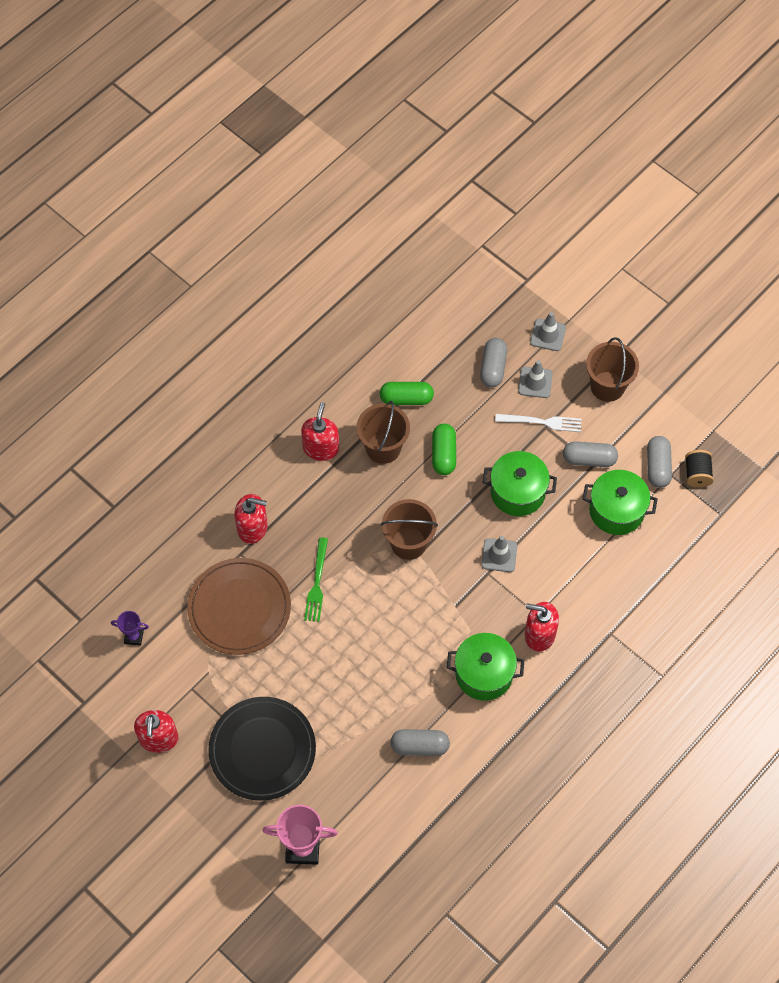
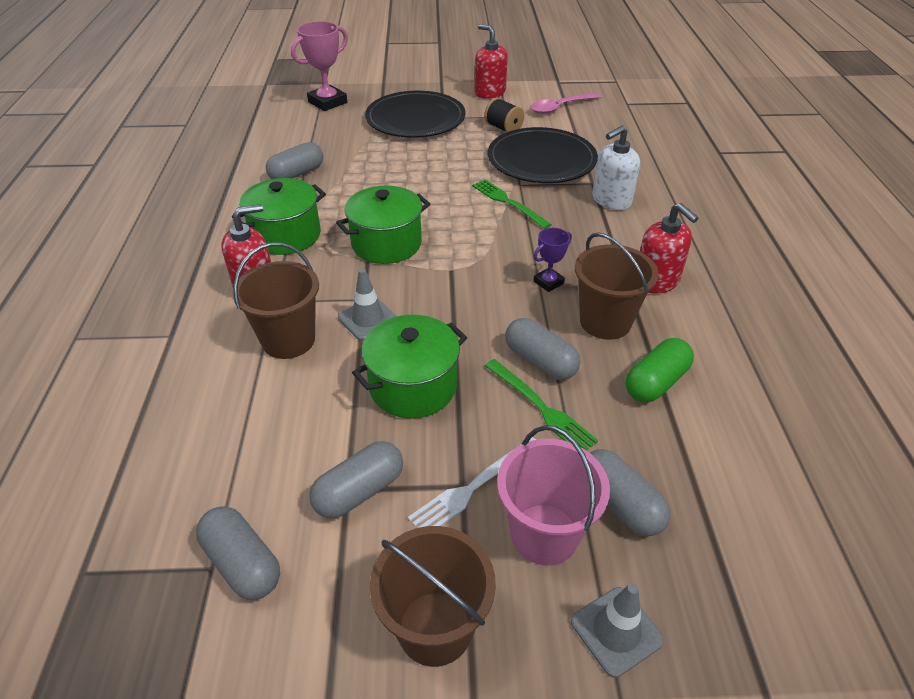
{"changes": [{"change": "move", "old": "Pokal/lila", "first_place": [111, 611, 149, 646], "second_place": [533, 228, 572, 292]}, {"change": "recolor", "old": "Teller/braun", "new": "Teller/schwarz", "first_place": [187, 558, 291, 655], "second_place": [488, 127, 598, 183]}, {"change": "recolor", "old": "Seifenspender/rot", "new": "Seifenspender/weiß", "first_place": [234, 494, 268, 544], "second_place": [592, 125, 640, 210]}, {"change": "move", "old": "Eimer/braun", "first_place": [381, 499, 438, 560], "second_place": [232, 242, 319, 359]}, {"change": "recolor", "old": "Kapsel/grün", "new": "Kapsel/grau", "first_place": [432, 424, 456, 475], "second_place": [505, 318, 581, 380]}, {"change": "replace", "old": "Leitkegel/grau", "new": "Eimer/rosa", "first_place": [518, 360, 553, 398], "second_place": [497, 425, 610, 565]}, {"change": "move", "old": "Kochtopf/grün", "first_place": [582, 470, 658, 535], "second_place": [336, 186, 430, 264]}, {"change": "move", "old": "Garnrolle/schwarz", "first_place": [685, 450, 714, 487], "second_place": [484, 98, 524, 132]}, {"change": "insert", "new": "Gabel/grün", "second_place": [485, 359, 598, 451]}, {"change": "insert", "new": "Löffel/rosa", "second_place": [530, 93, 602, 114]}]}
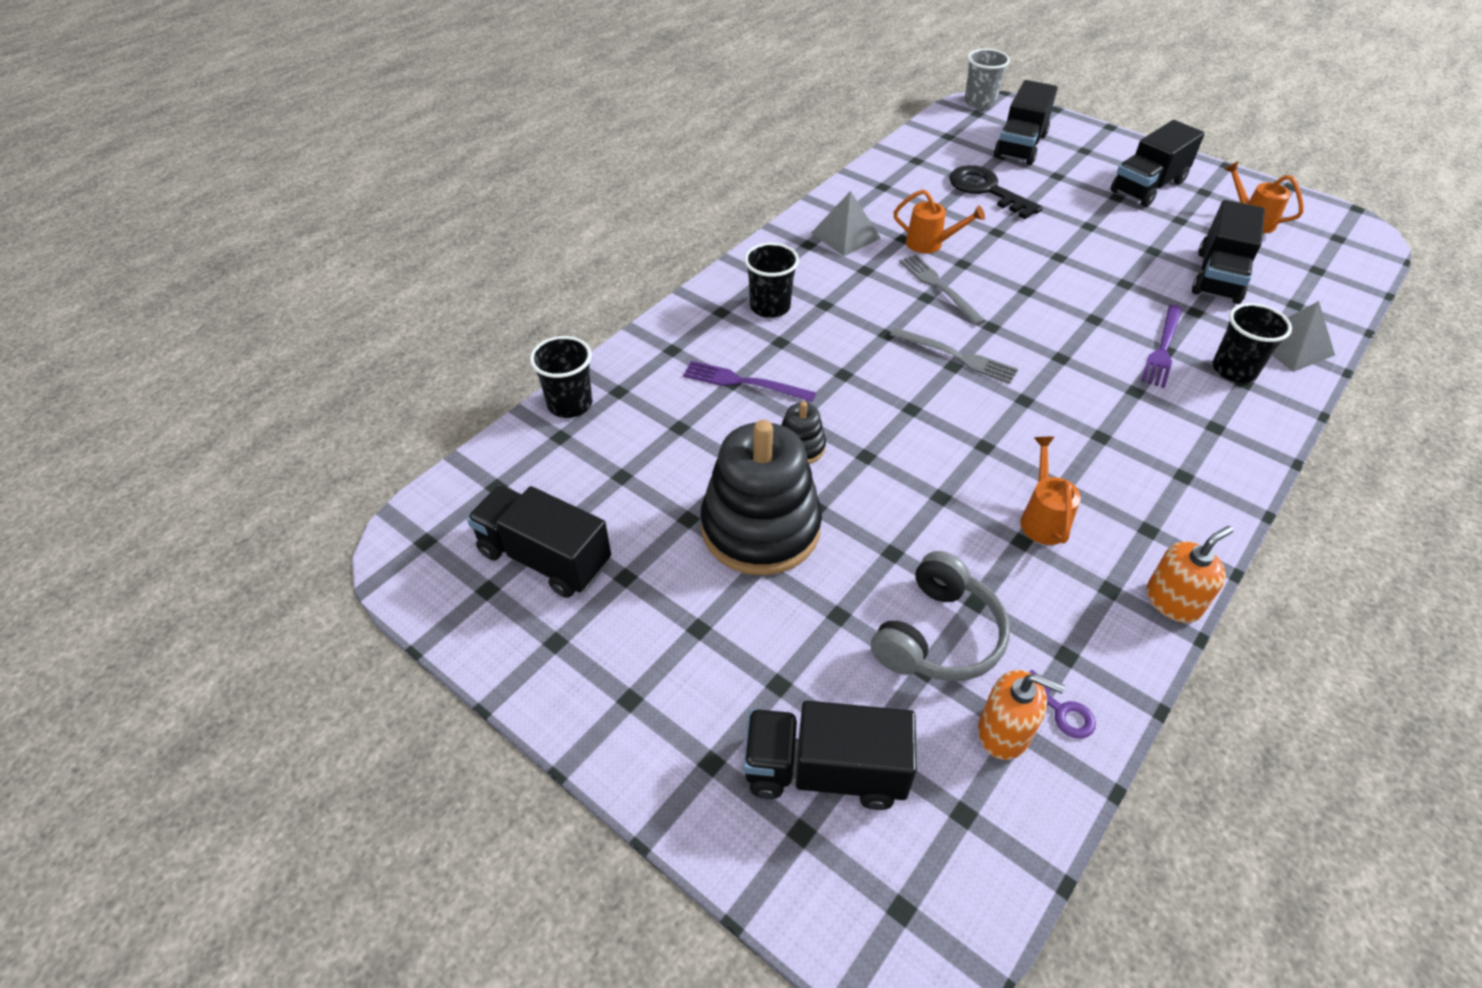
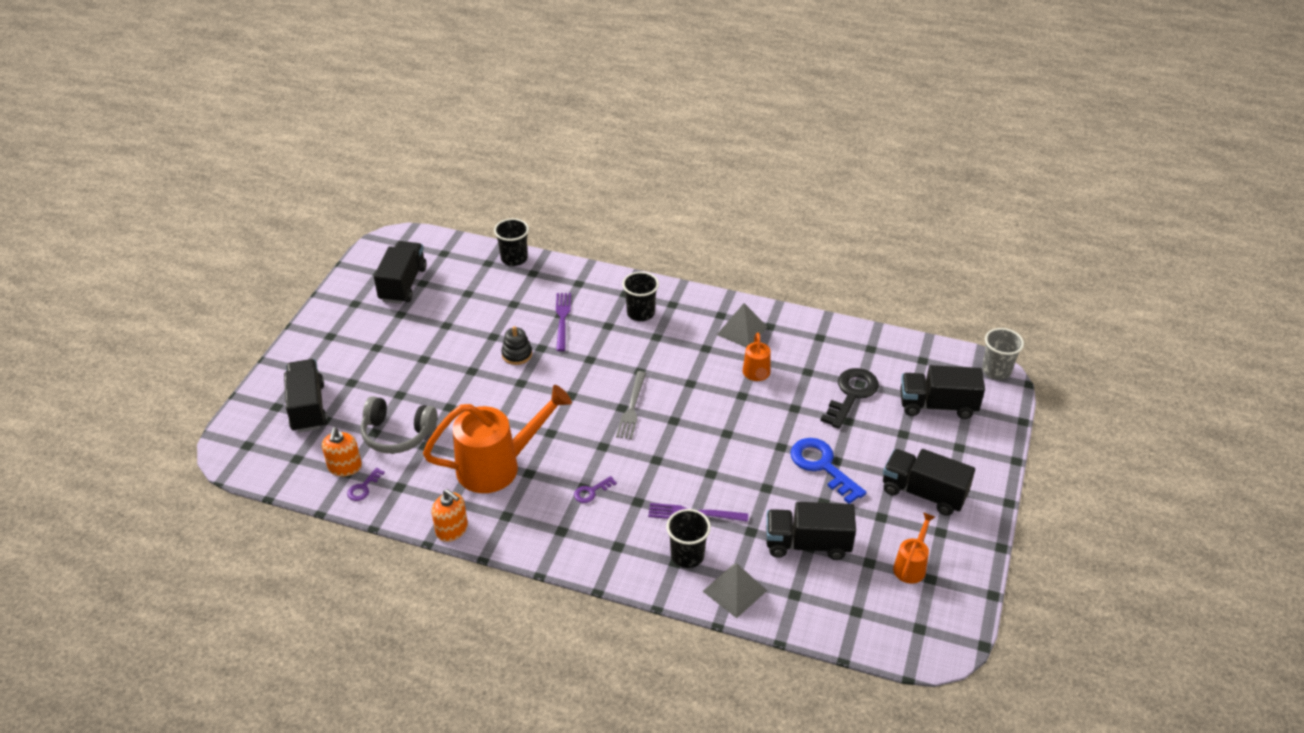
{"changes": [{"change": "delete", "old": "Stapelspielzeug/schwarz", "first_place": [700, 420, 822, 575]}, {"change": "delete", "old": "Gabel/grau", "first_place": [899, 255, 986, 325]}, {"change": "resize", "old": "Gießkanne/orange", "first_place": [1020, 437, 1081, 545], "second_place": [423, 385, 572, 493], "factor": 2.05}, {"change": "insert", "new": "Schlüssel/lila", "second_place": [574, 476, 617, 503]}, {"change": "insert", "new": "Schlüssel/blau", "second_place": [790, 438, 867, 504]}]}
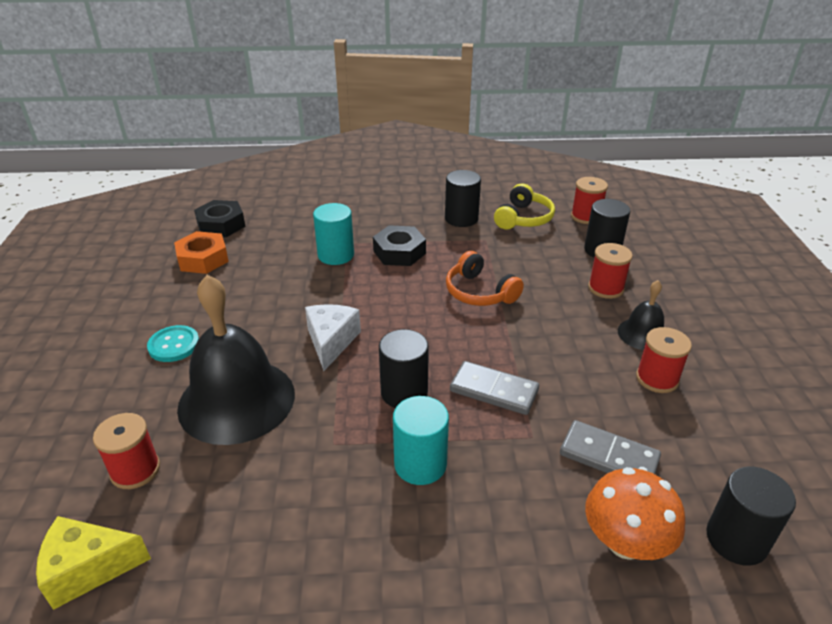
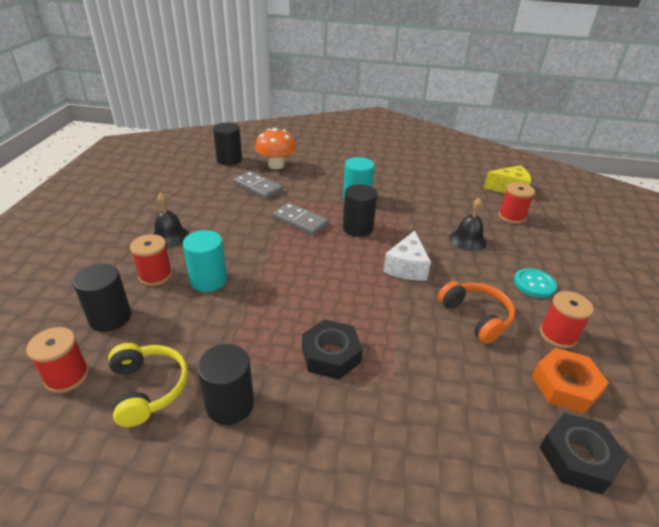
{"changes": [{"change": "resize", "old": "Glocke/schwarz", "first_place": [177, 275, 295, 445], "second_place": [449, 198, 487, 251], "factor": 0.49}, {"change": "move", "old": "Vollzylinder/türkis", "first_place": [313, 203, 354, 265], "second_place": [183, 230, 227, 292]}, {"change": "move", "old": "Kopfhörer/orange", "first_place": [446, 251, 524, 306], "second_place": [438, 281, 515, 344]}, {"change": "rotate", "old": "Kopfhörer/gelb", "first_place": [494, 183, 555, 230], "second_place": [108, 343, 188, 427], "degrees": 120}, {"change": "move", "old": "Garnrolle/rot", "first_place": [636, 327, 692, 393], "second_place": [540, 291, 594, 348]}]}
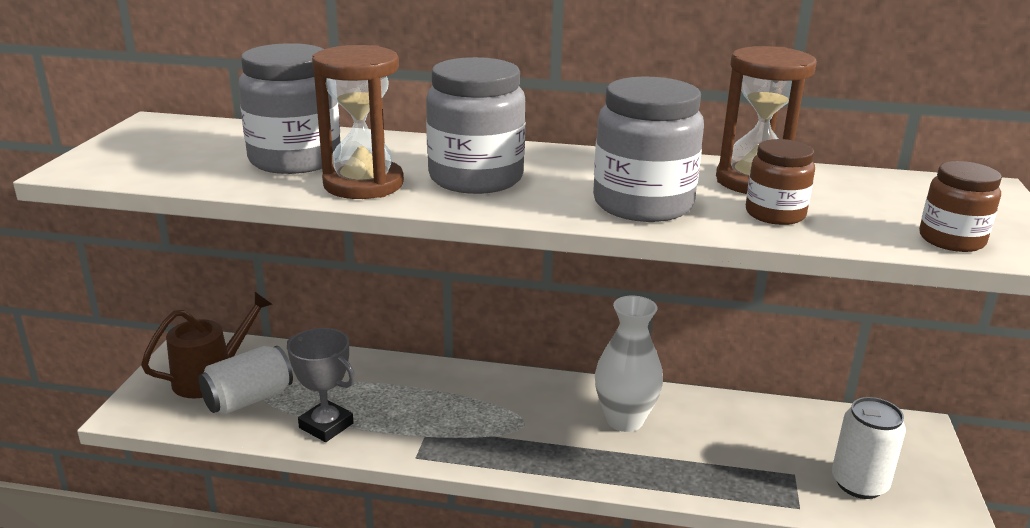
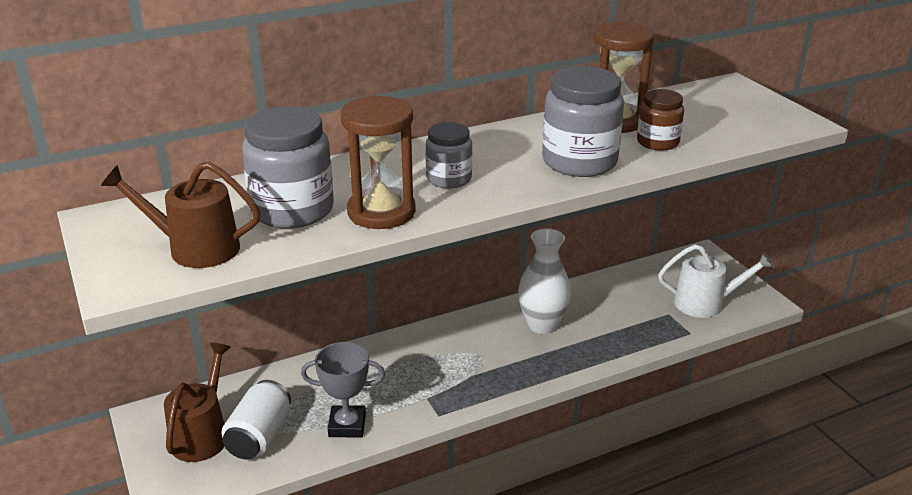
{"changes": [{"change": "resize", "old": "Einmachglas/grau", "first_place": [426, 57, 525, 194], "second_place": [426, 122, 472, 188], "factor": 0.58}, {"change": "replace", "old": "Dose/weiß", "new": "Gießkanne/weiß", "first_place": [832, 397, 906, 499], "second_place": [658, 244, 774, 318]}, {"change": "delete", "old": "Einmachglas/braun", "first_place": [919, 161, 1002, 252]}, {"change": "insert", "new": "Gießkanne/braun", "second_place": [101, 162, 260, 268]}]}
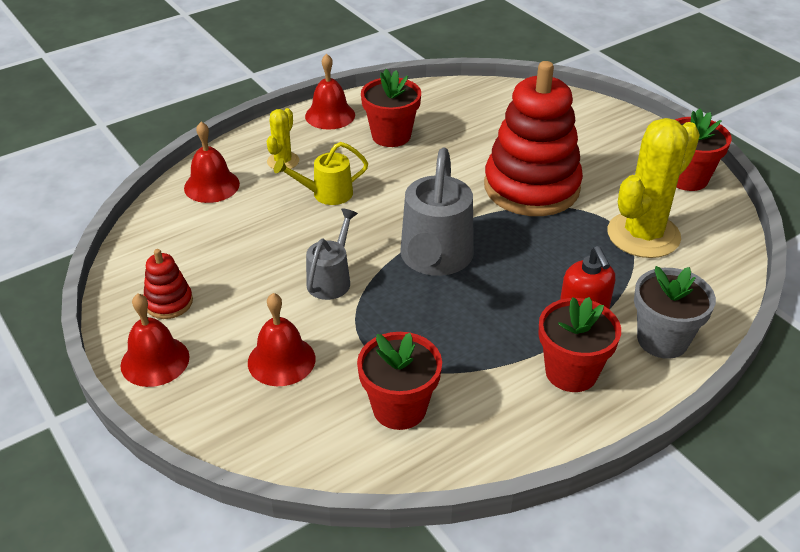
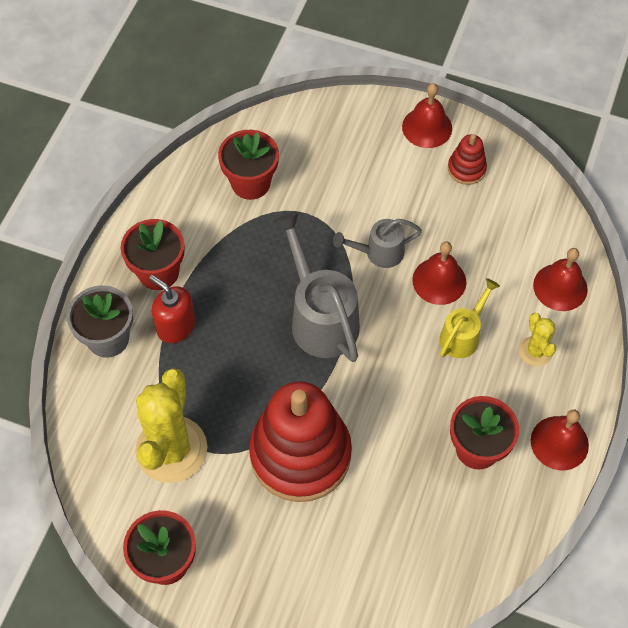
{"changes": [{"change": "move", "old": "Glocke/rot", "first_place": [248, 293, 315, 386], "second_place": [412, 241, 466, 305]}, {"change": "rotate", "old": "Gießkanne/grau", "first_place": [306, 208, 358, 300], "second_place": [333, 219, 422, 268], "degrees": 90}]}
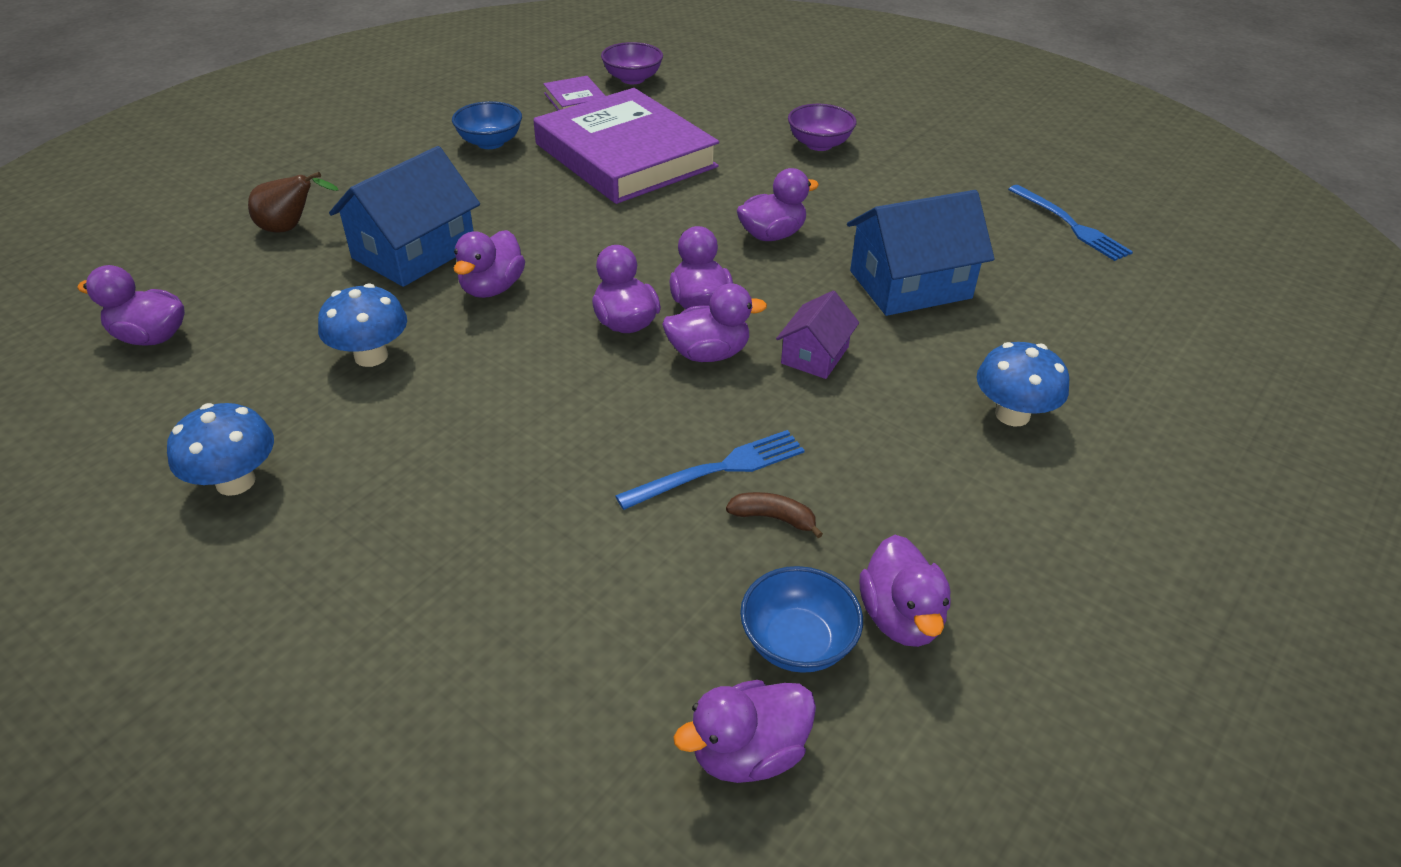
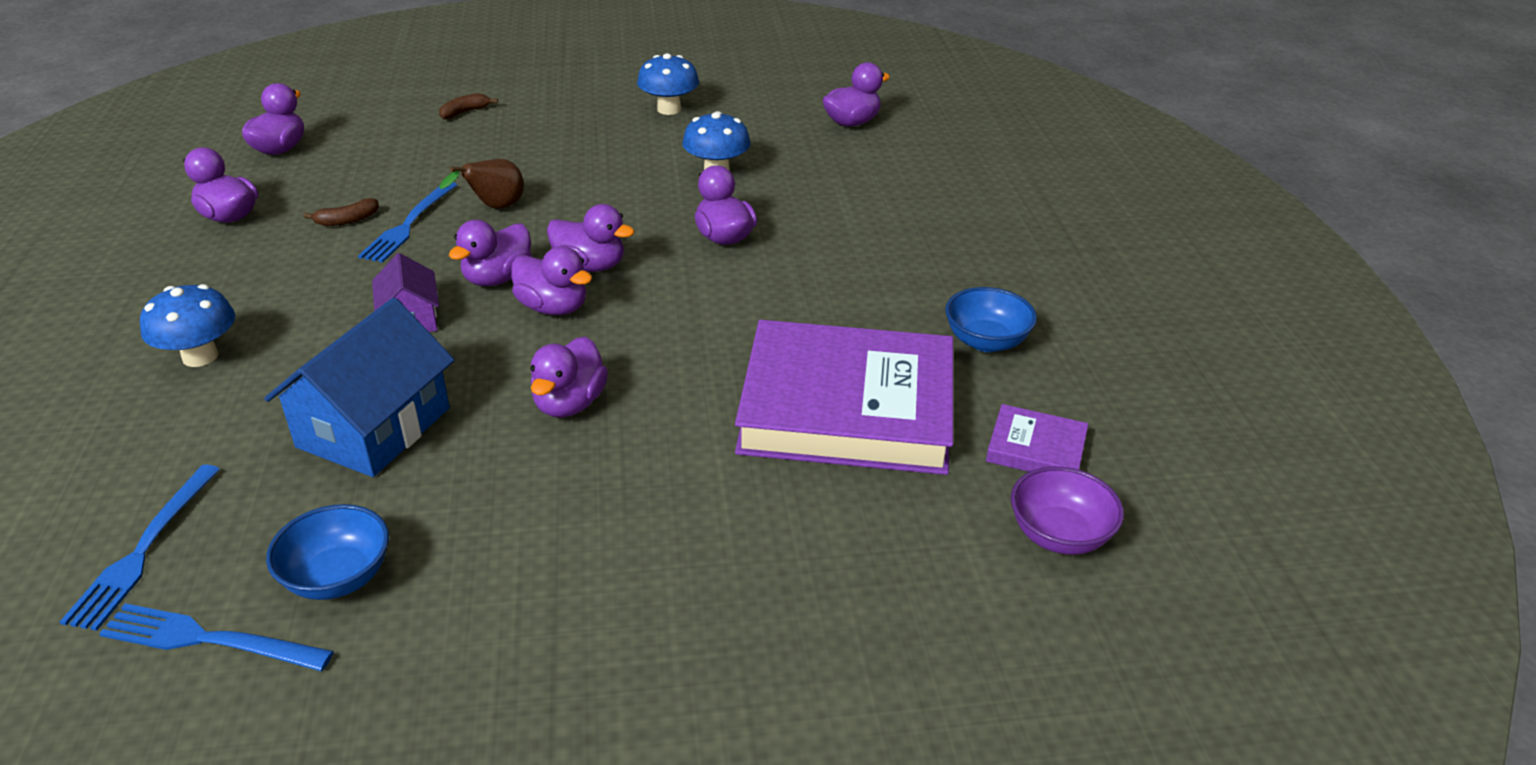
{"changes": [{"change": "move", "old": "Birne/braun", "first_place": [248, 172, 339, 233], "second_place": [440, 159, 524, 209]}, {"change": "delete", "old": "Haus/blau", "first_place": [329, 146, 480, 287]}, {"change": "move", "old": "Schüssel/blau", "first_place": [740, 566, 863, 673], "second_place": [266, 504, 389, 600]}, {"change": "delete", "old": "Schüssel/lila", "first_place": [788, 104, 857, 151]}, {"change": "insert", "new": "Gabel/blau", "second_place": [60, 465, 220, 631]}, {"change": "insert", "new": "Banane/braun", "second_place": [439, 93, 498, 119]}]}
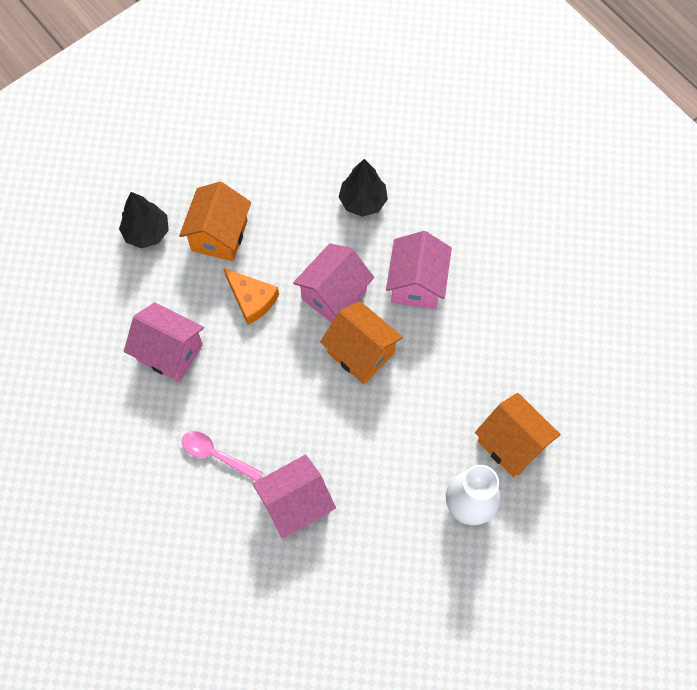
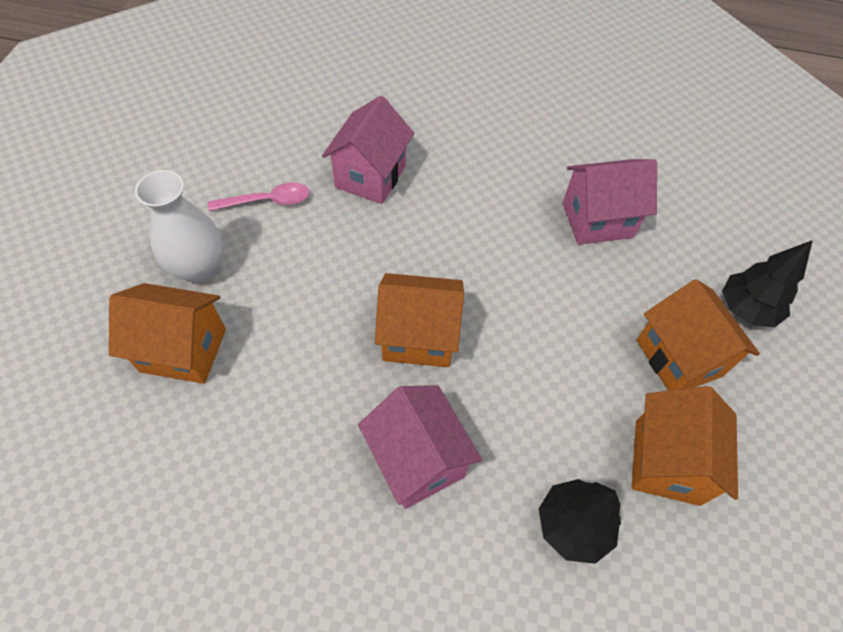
{"changes": [{"change": "move", "old": "Löffel/rosa", "first_place": [182, 431, 263, 481], "second_place": [208, 182, 310, 211]}, {"change": "delete", "old": "Käse/orange", "first_place": [224, 268, 279, 325]}, {"change": "delete", "old": "Haus/rosa", "first_place": [293, 243, 374, 323]}, {"change": "insert", "new": "Haus/orange", "second_place": [632, 386, 738, 506]}]}
